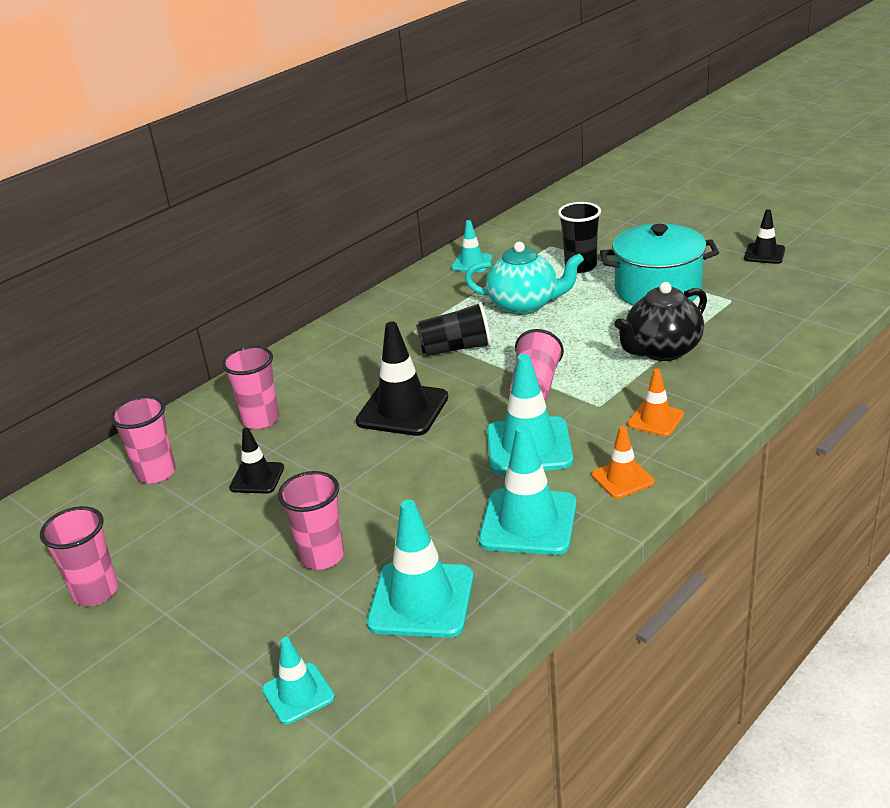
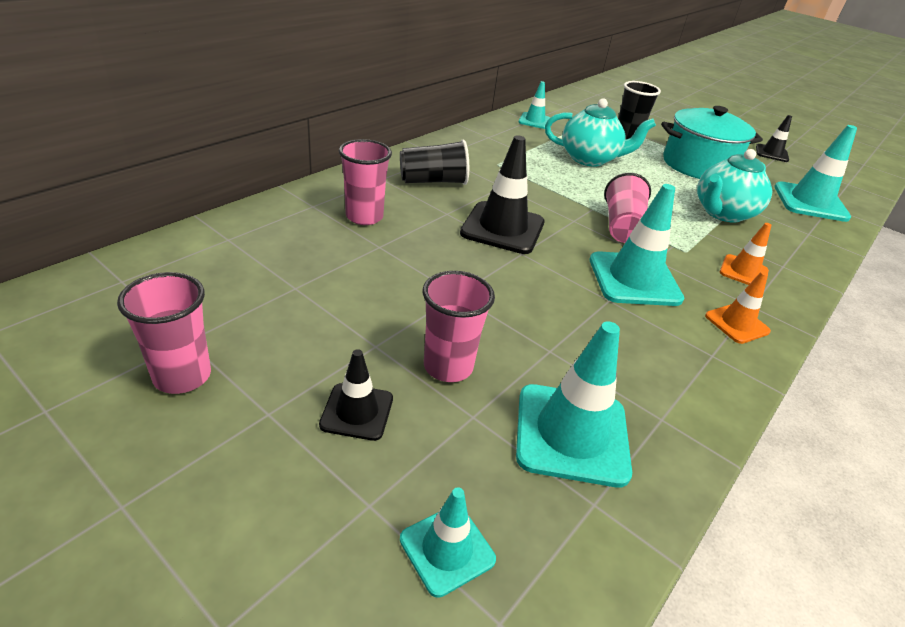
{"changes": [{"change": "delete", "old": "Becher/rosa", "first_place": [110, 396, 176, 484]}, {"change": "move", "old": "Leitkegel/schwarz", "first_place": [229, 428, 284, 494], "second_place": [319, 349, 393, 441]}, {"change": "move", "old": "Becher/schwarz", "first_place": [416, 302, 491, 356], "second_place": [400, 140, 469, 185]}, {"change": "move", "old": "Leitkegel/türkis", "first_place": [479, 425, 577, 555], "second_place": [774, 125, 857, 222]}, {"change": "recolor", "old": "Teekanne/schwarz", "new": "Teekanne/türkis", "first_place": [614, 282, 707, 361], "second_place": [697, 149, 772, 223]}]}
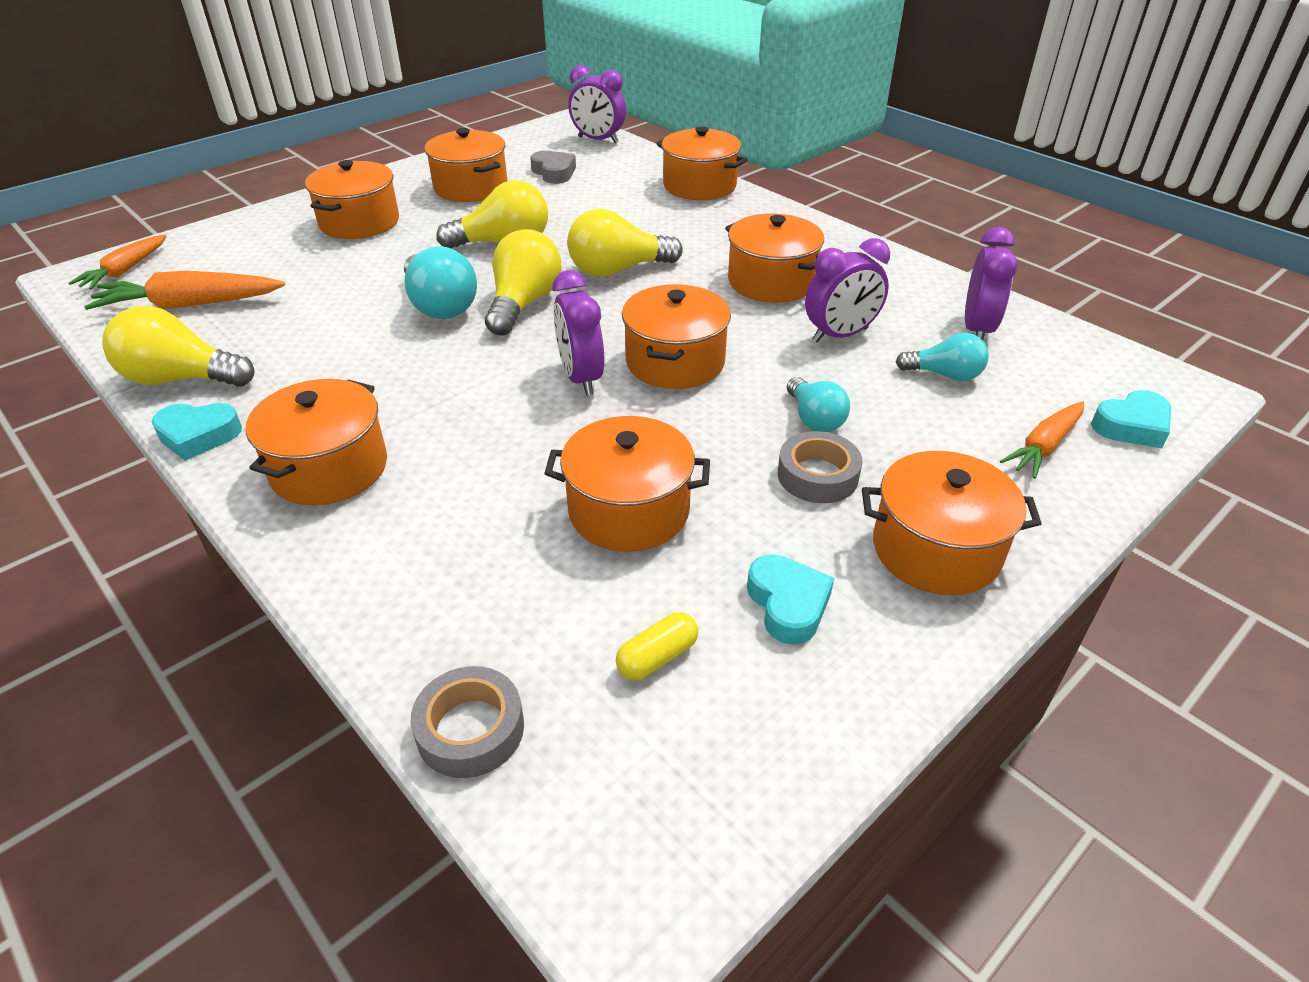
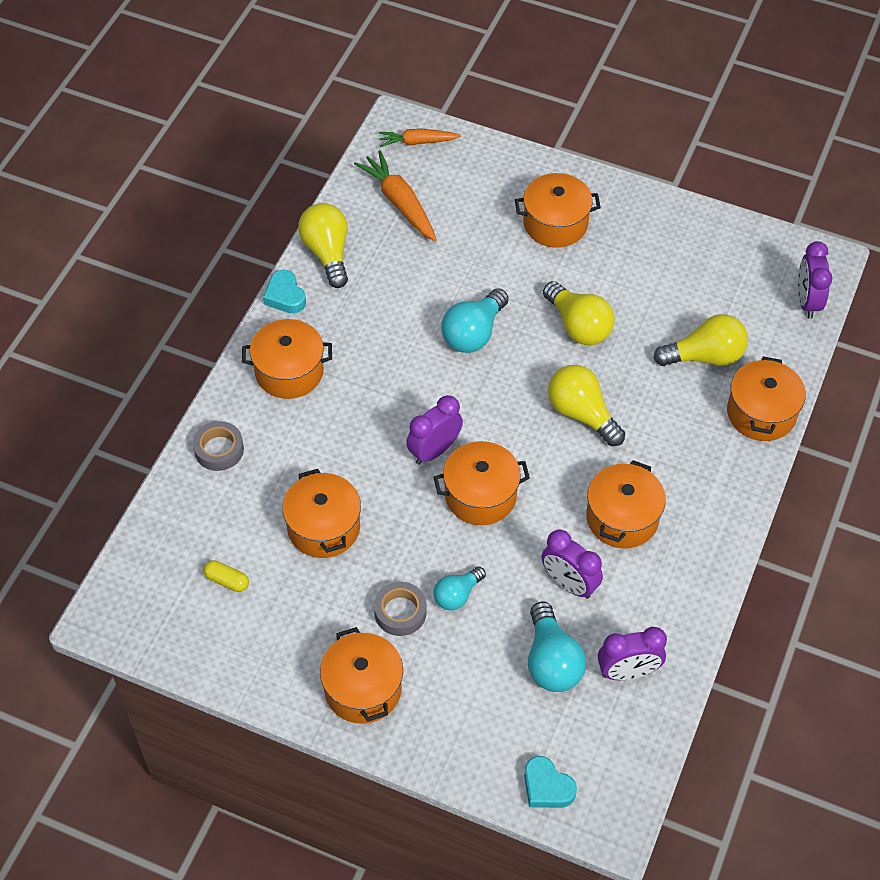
{"changes": [{"change": "move", "old": "Klebeband/grau", "first_place": [411, 666, 524, 778], "second_place": [193, 421, 244, 471]}, {"change": "delete", "old": "Kochtopf/orange", "first_place": [425, 128, 508, 202]}, {"change": "move", "old": "Glühbirne/gelb", "first_place": [485, 229, 561, 335], "second_place": [653, 314, 748, 366]}, {"change": "delete", "old": "Herz/grau", "first_place": [530, 151, 576, 184]}, {"change": "delete", "old": "Herz/türkis", "first_place": [747, 554, 834, 645]}, {"change": "resize", "old": "Glühbirne/türkis", "first_place": [896, 333, 989, 381], "second_place": [528, 602, 586, 692], "factor": 1.61}, {"change": "delete", "old": "Karotte/orange", "first_place": [1000, 401, 1084, 479]}]}
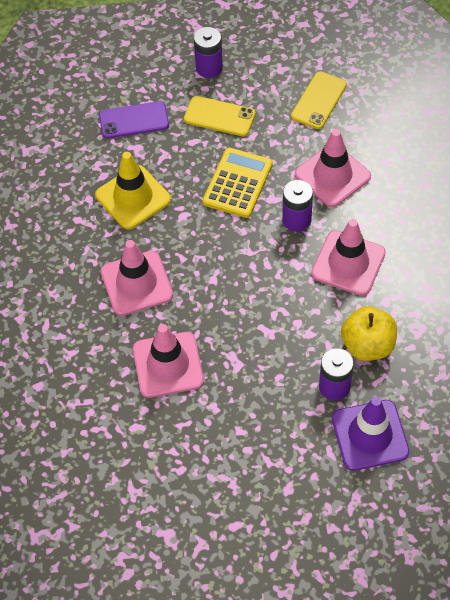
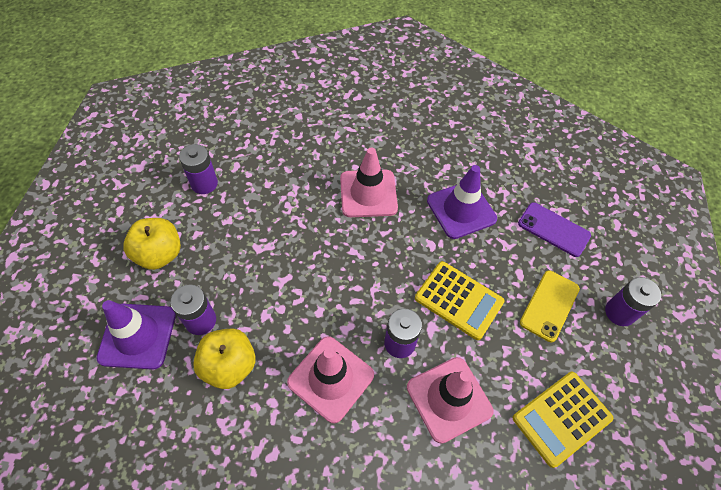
{"changes": [{"change": "recolor", "old": "Leitkegel/gelb", "new": "Leitkegel/lila", "first_place": [95, 152, 171, 230], "second_place": [427, 165, 497, 239]}, {"change": "rotate", "old": "Handy/lila", "first_place": [99, 101, 169, 138], "second_place": [518, 202, 591, 257], "degrees": -60}, {"change": "delete", "old": "Leitkegel/rosa", "first_place": [133, 324, 204, 398]}, {"change": "replace", "old": "Handy/gelb", "new": "Taschenrechner/gelb", "first_place": [291, 71, 347, 129], "second_place": [513, 372, 613, 468]}, {"change": "insert", "new": "Apfel/gelb", "second_place": [123, 218, 181, 270]}, {"change": "insert", "new": "Batterie/lila", "second_place": [179, 144, 218, 194]}]}
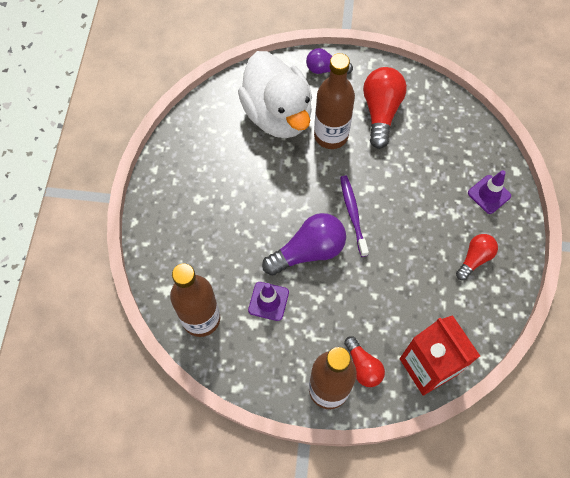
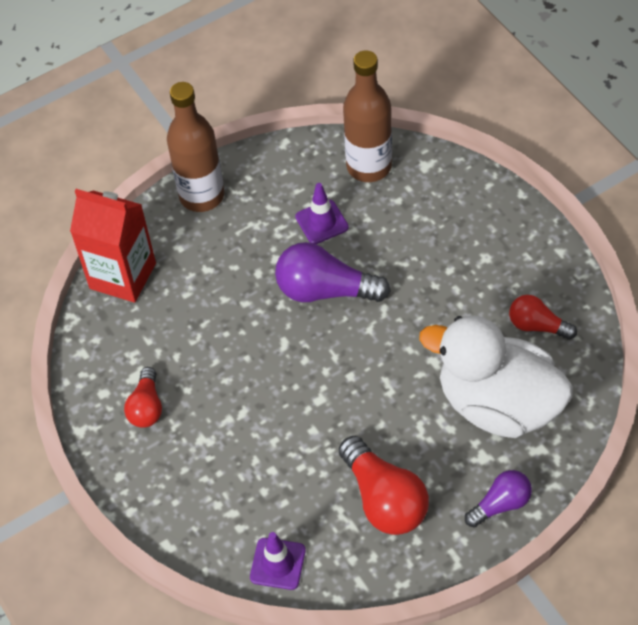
{"changes": [{"change": "rotate", "old": "Glühbirne/lila", "first_place": [262, 213, 346, 276], "second_place": [275, 242, 391, 302], "degrees": 75}, {"change": "delete", "old": "Flasche/braun", "first_place": [314, 53, 355, 149]}, {"change": "delete", "old": "Zahnbürste/lila", "first_place": [340, 176, 369, 257]}, {"change": "move", "old": "Glühbirne/rot", "first_place": [344, 336, 385, 387], "second_place": [509, 295, 577, 340]}, {"change": "move", "old": "Leitkegel/lila", "first_place": [468, 170, 511, 214], "second_place": [250, 532, 306, 590]}]}
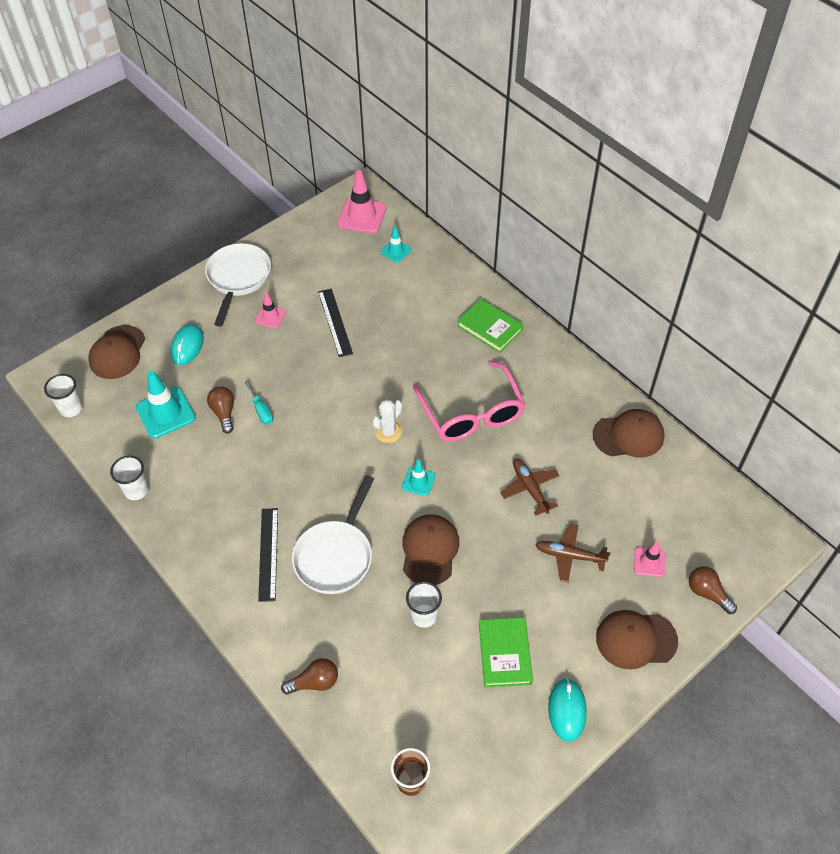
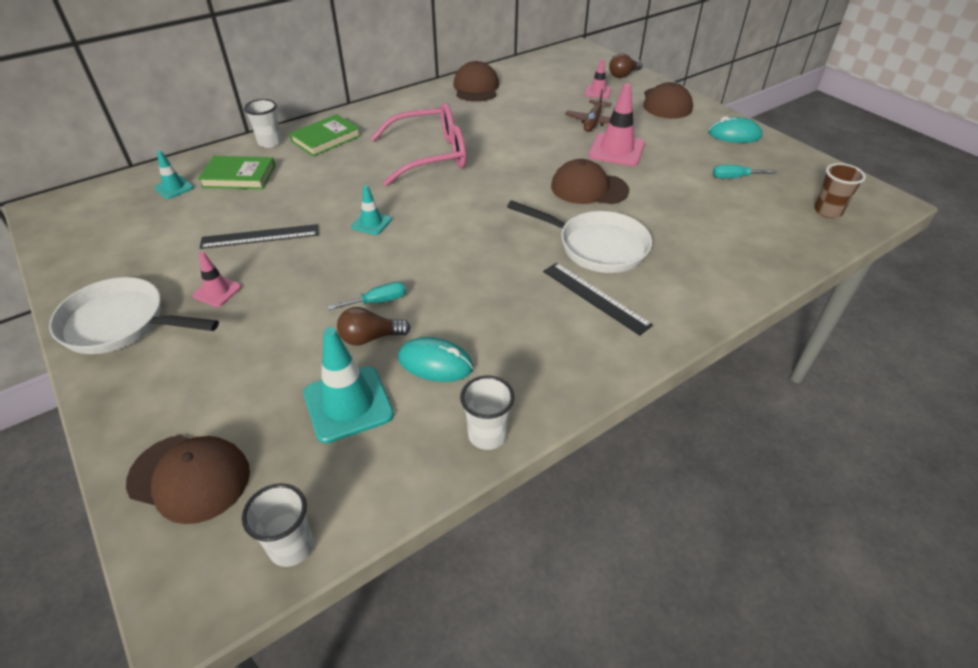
{"changes": [{"change": "move", "old": "Computermaus/türkis", "first_place": [170, 324, 204, 365], "second_place": [398, 337, 473, 382]}, {"change": "rotate", "old": "Lineal/schwarz", "first_place": [258, 508, 278, 602], "second_place": [543, 263, 653, 336], "degrees": 45}, {"change": "delete", "old": "Glühbirne/braun", "first_place": [281, 658, 338, 695]}, {"change": "move", "old": "Leitkegel/rosa", "first_place": [337, 170, 386, 233], "second_place": [589, 83, 645, 166]}, {"change": "delete", "old": "Kaktus/weiß", "first_place": [372, 399, 402, 443]}, {"change": "move", "old": "Leitkegel/türkis", "first_place": [402, 459, 435, 496], "second_place": [351, 185, 392, 235]}, {"change": "move", "old": "Becher/weiß", "first_place": [406, 581, 442, 628], "second_place": [244, 99, 282, 148]}, {"change": "move", "old": "Buch/grün", "first_place": [479, 617, 533, 687], "second_place": [198, 156, 275, 189]}, {"change": "delete", "old": "Flugzeug/braun", "first_place": [500, 458, 559, 515]}, {"change": "insert", "new": "Schraubenzieher/türkis", "second_place": [713, 165, 776, 178]}]}
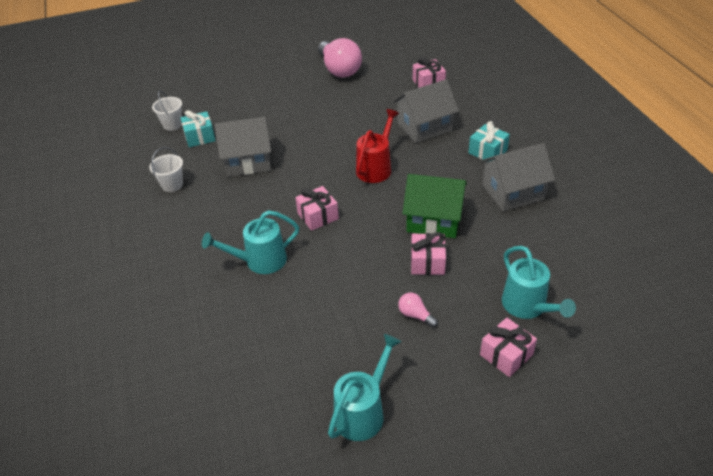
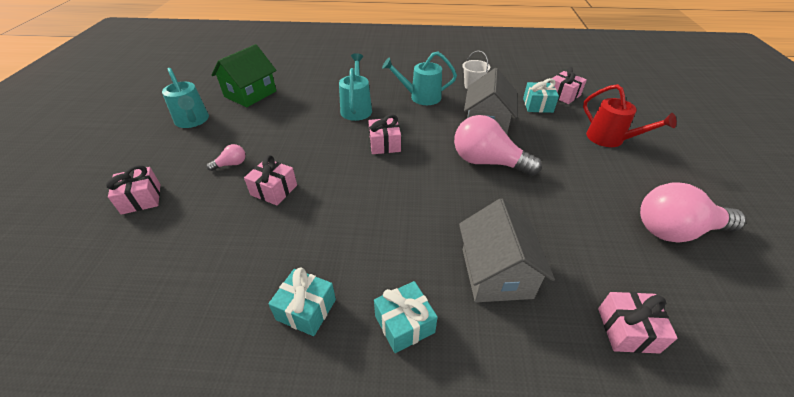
{"changes": [{"change": "replace", "old": "Eimer/weiß", "new": "Geschenk/rosa", "first_place": [152, 91, 182, 131], "second_place": [550, 67, 587, 104]}, {"change": "move", "old": "Gießkanne/rot", "first_place": [356, 109, 399, 183], "second_place": [583, 84, 677, 147]}, {"change": "move", "old": "Haus/grün", "first_place": [402, 174, 467, 238], "second_place": [211, 44, 276, 107]}, {"change": "replace", "old": "Haus/grau", "new": "Geschenk/türkis", "first_place": [480, 143, 555, 211], "second_place": [268, 268, 336, 336]}, {"change": "move", "old": "Gießkanne/türkis", "first_place": [502, 246, 576, 319], "second_place": [382, 51, 457, 105]}, {"change": "insert", "new": "Glühbirne/rosa", "second_place": [454, 115, 542, 176]}]}
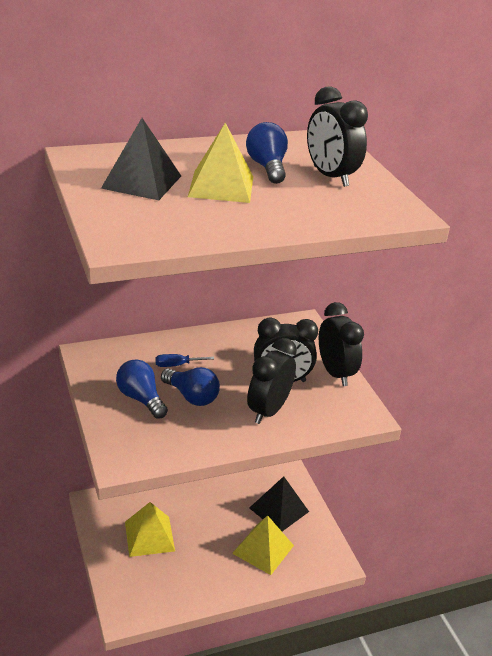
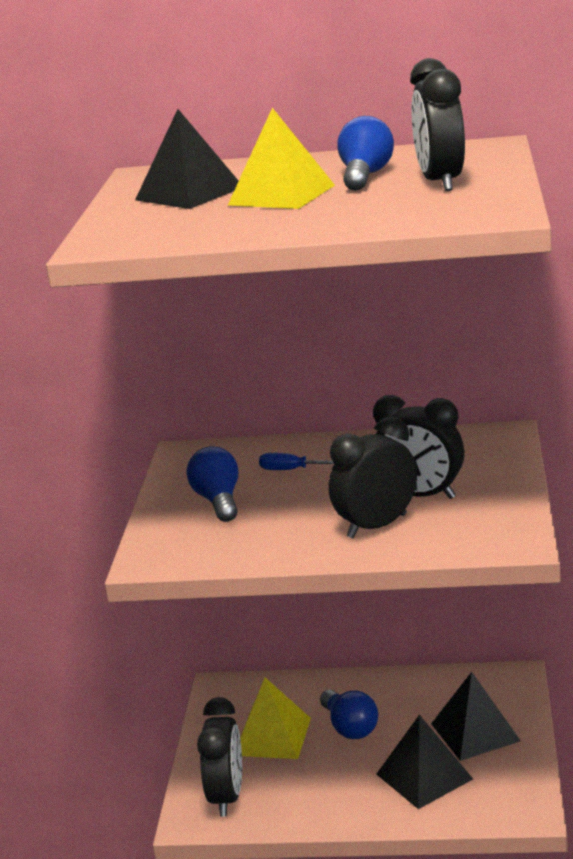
{"changes": [{"change": "move", "old": "Glühbirne/blau", "first_place": [161, 367, 220, 406], "second_place": [320, 690, 378, 739]}, {"change": "recolor", "old": "Pyramide/gelb", "new": "Pyramide/schwarz", "first_place": [232, 515, 294, 575], "second_place": [377, 714, 473, 809]}, {"change": "move", "old": "Wecker/schwarz", "first_place": [319, 302, 364, 386], "second_place": [197, 697, 242, 817]}]}
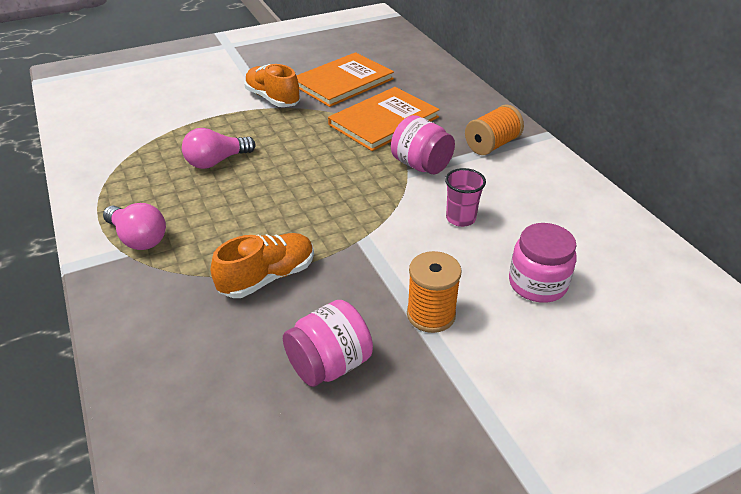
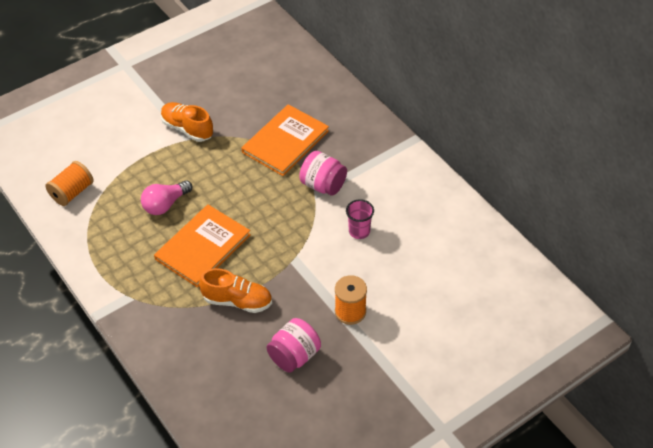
{"changes": [{"change": "delete", "old": "Glühbirne/rosa", "first_place": [103, 203, 166, 250]}, {"change": "rotate", "old": "Schuh/orange", "first_place": [211, 233, 314, 298], "second_place": [199, 268, 272, 313], "degrees": 60}, {"change": "move", "old": "Buch/orange", "first_place": [296, 52, 394, 107], "second_place": [154, 205, 251, 288]}, {"change": "move", "old": "Garnrolle/orange", "first_place": [465, 104, 524, 155], "second_place": [45, 161, 94, 206]}, {"change": "delete", "old": "Einmachglas/rosa", "first_place": [509, 223, 576, 303]}]}
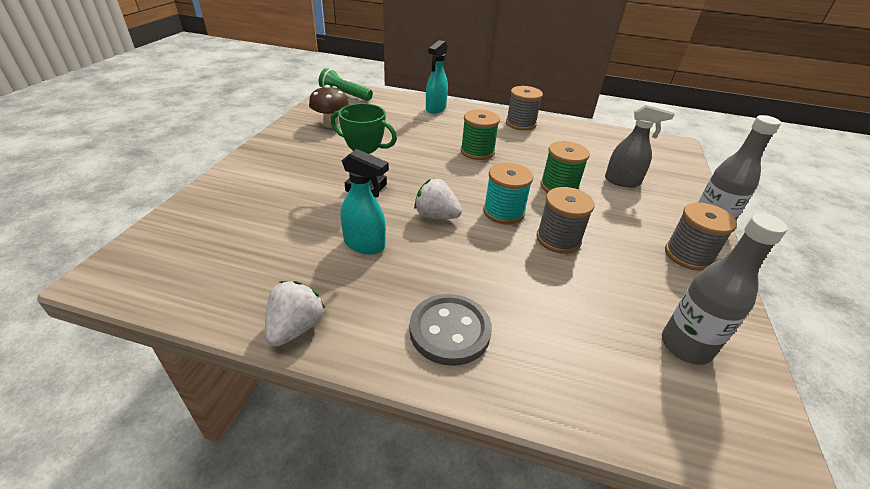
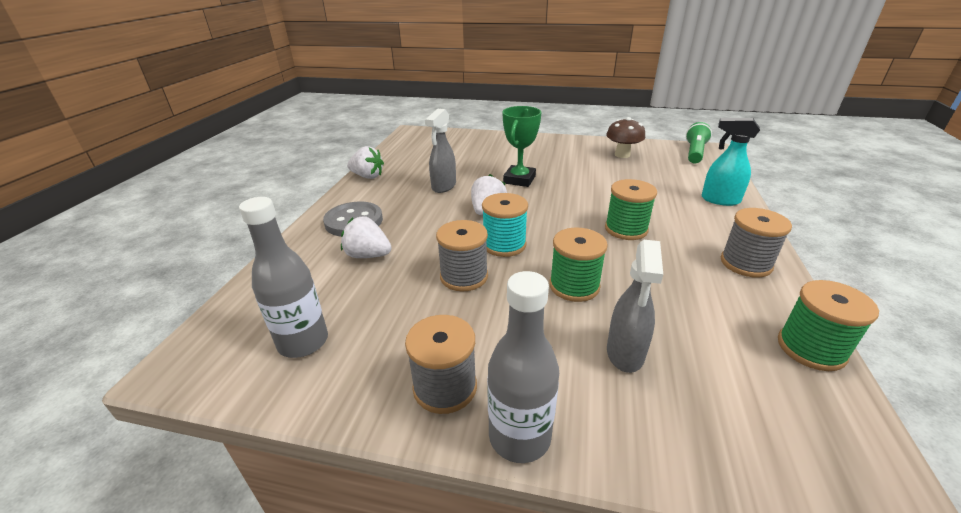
{"changes": [{"change": "recolor", "old": "Sprühflasche/türkis", "new": "Sprühflasche/grau", "first_place": [341, 149, 389, 254], "second_place": [425, 109, 456, 193]}, {"change": "insert", "new": "Erdbeere/weiß", "second_place": [341, 216, 392, 258]}, {"change": "insert", "new": "Garnrolle/grün", "second_place": [778, 280, 879, 371]}]}
